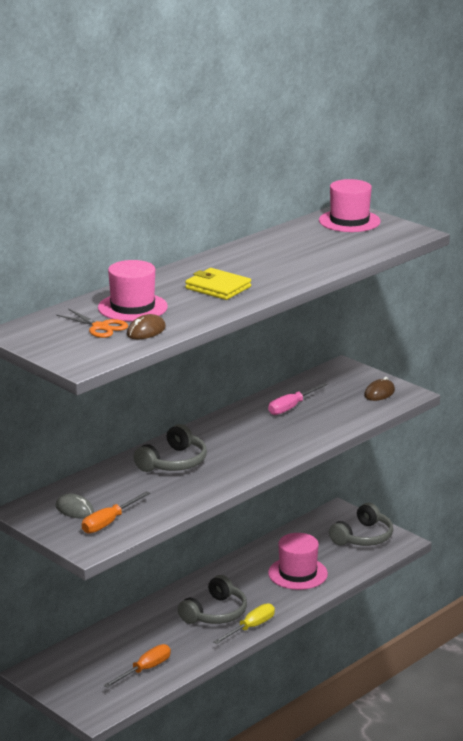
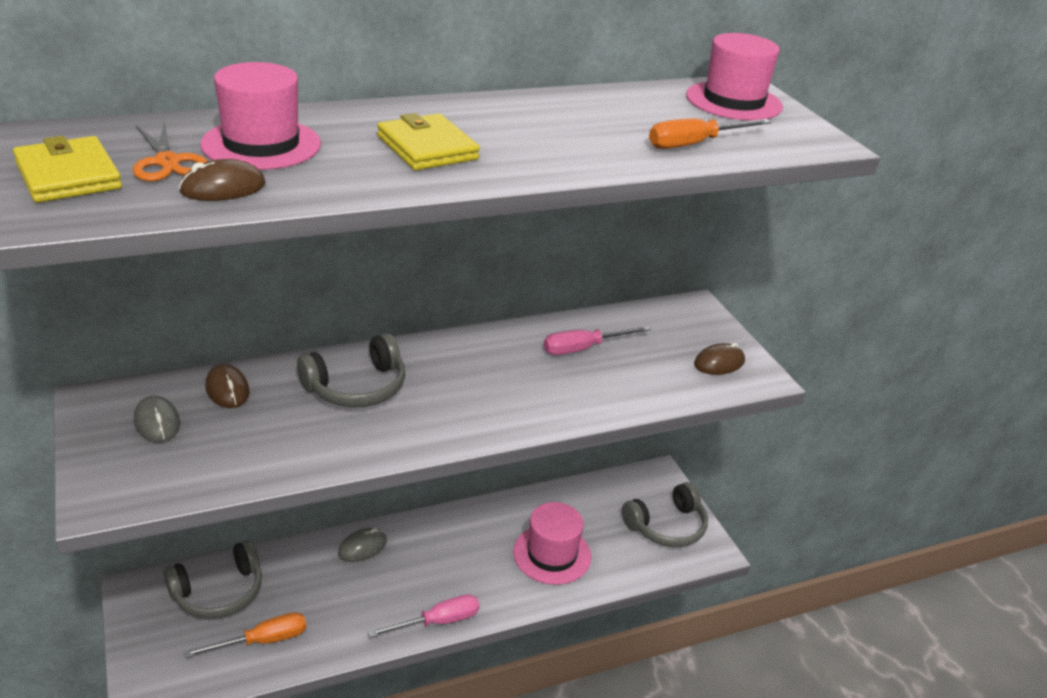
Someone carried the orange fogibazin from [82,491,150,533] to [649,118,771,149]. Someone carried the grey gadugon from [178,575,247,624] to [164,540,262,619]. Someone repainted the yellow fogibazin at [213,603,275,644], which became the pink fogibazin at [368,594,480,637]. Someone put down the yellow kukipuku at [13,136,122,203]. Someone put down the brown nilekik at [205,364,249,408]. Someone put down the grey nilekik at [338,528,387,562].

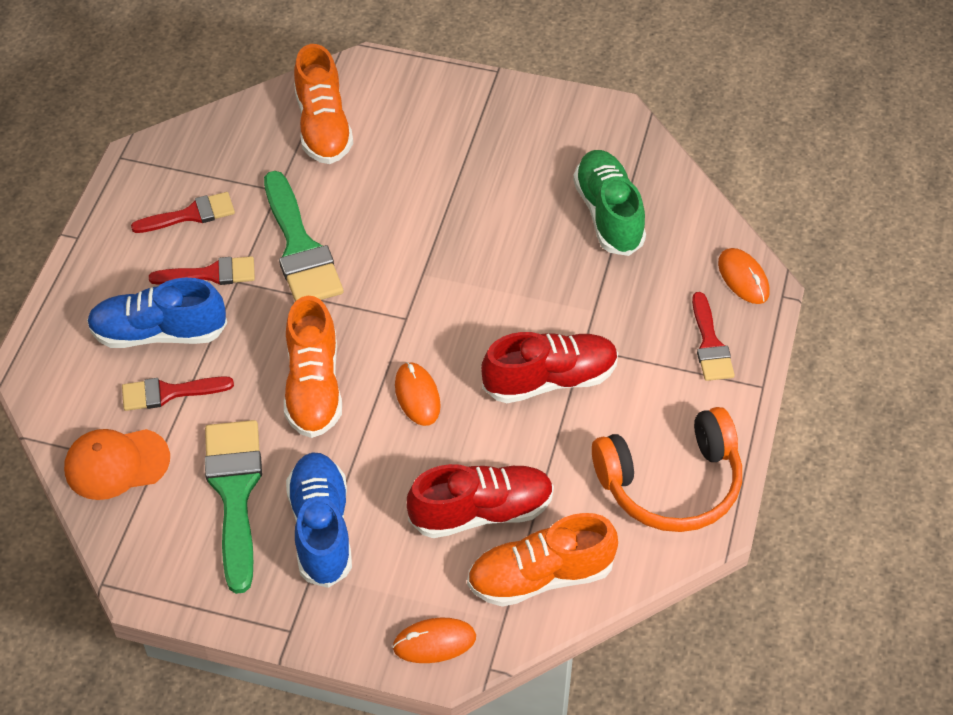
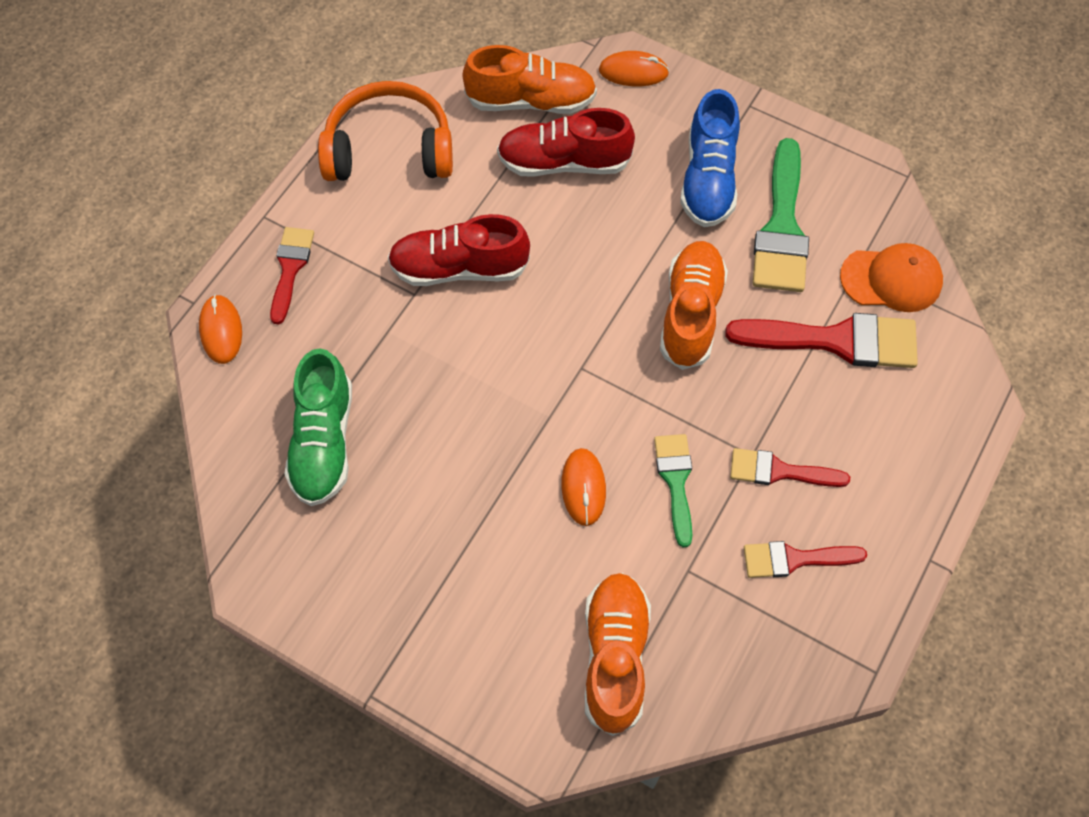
Someone scaled the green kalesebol at [264,171,343,301] by 0.60. Someone took away the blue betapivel at [87,278,227,348]. Someone carried the orange nilekik from [395,362,441,426] to [561,448,606,526]. Someone scaled the red kalesebol at [122,376,234,411] by 1.68.

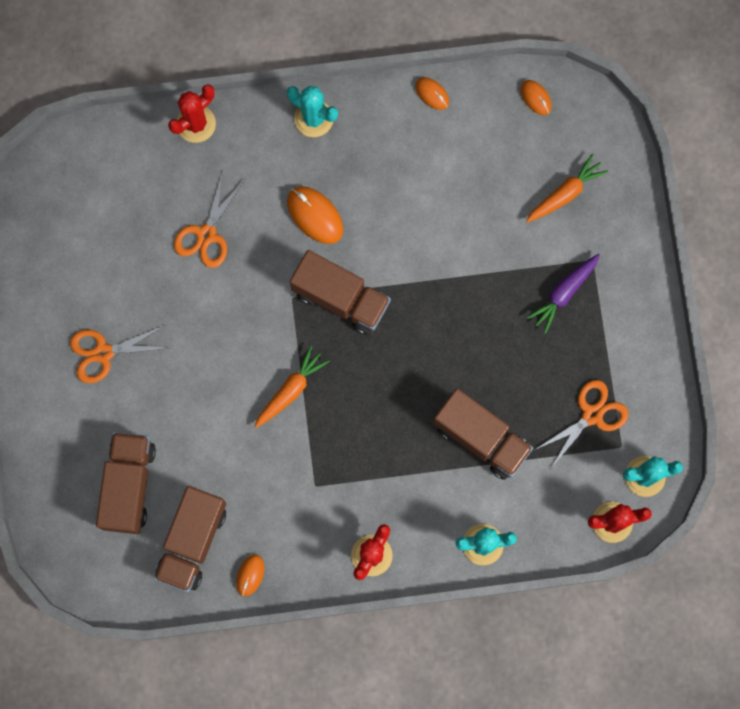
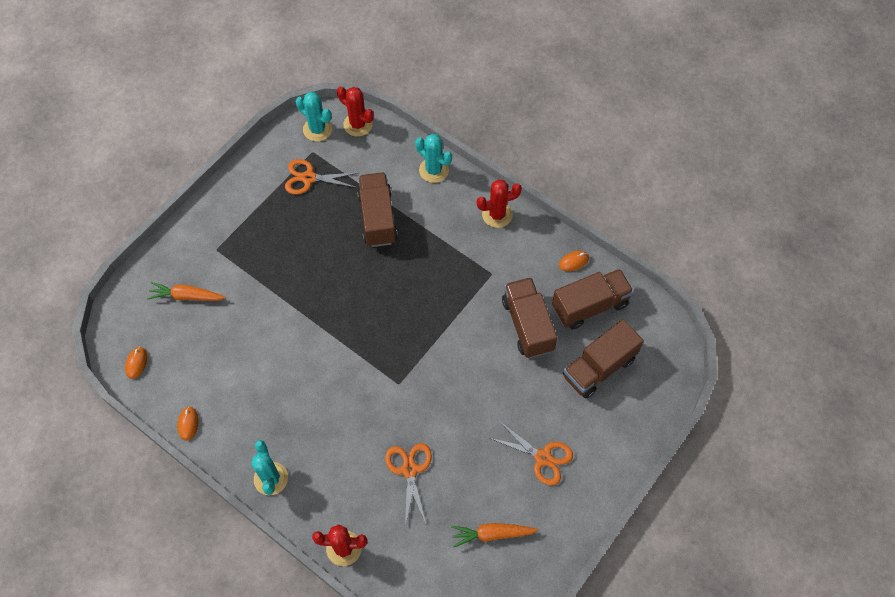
Someone rotated the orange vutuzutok at [174,171,244,268] by 75 degrees counterclockwise. Someone took away the orange nilekik at [287,186,343,244]. Someone carried the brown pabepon from [290,250,391,335] to [502,277,557,358]. Someone took away the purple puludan at [527,254,600,334]. Someone carried the orange puludan from [255,346,330,428] to [451,523,538,547].

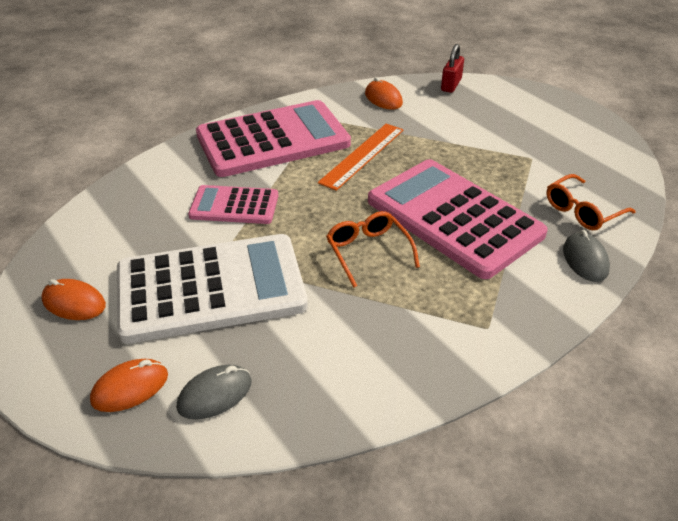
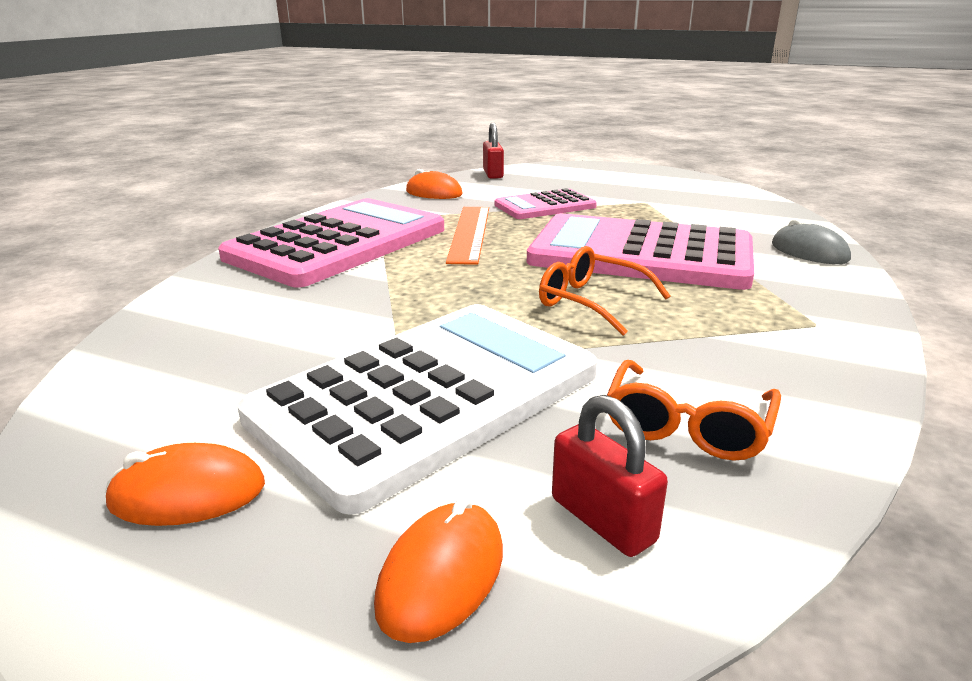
Someone carried the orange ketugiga from [546,174,635,230] to [607,360,781,461]. Someone carried the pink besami from [188,185,278,224] to [495,188,597,219]. Someone swapped the grey nilekik at [176,365,252,419] for the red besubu at [552,395,668,557].

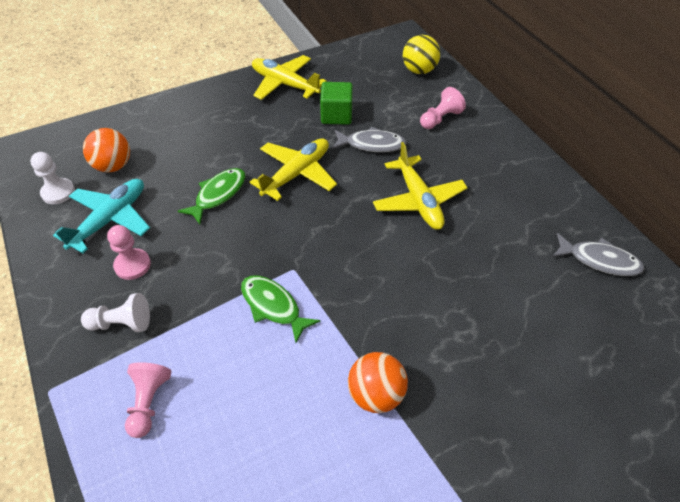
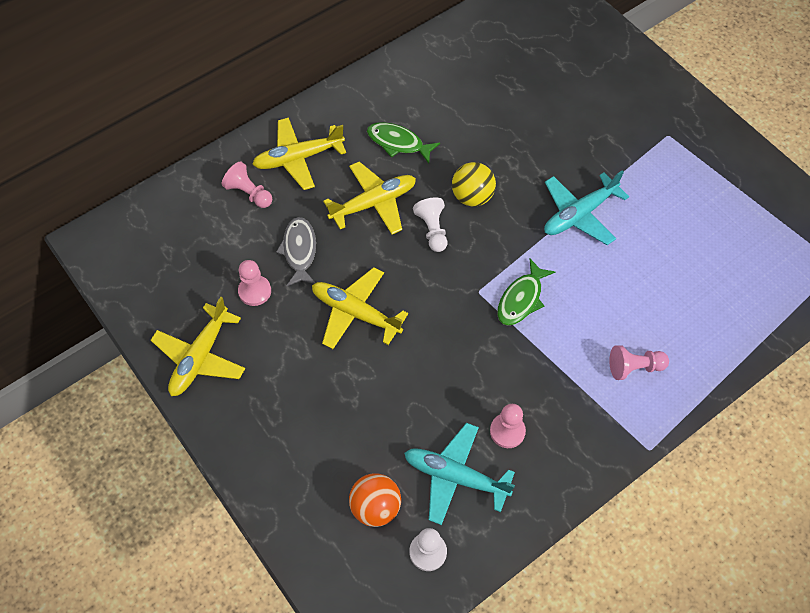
Someone carried the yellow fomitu from [403,35,440,74] to [452,162,496,207]. Someone swapped the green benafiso at [320,82,353,125] for the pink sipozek at [238,260,271,306]. Someone carried the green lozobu from [178,168,245,225] to [367,122,440,163]. Someone took away the grey lozobu at [552,233,645,276]. Someone carried the white sipozek from [81,293,150,332] to [413,197,447,252]. Someone swapped the orange fomitu at [348,352,408,413] for the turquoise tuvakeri at [544,170,629,245]. Someone put down the yellow tuvakeri at [252,117,346,190].

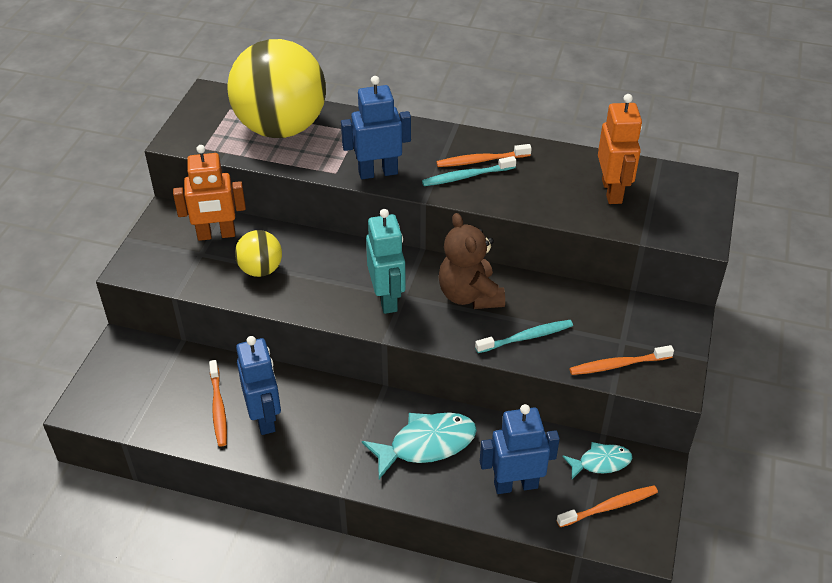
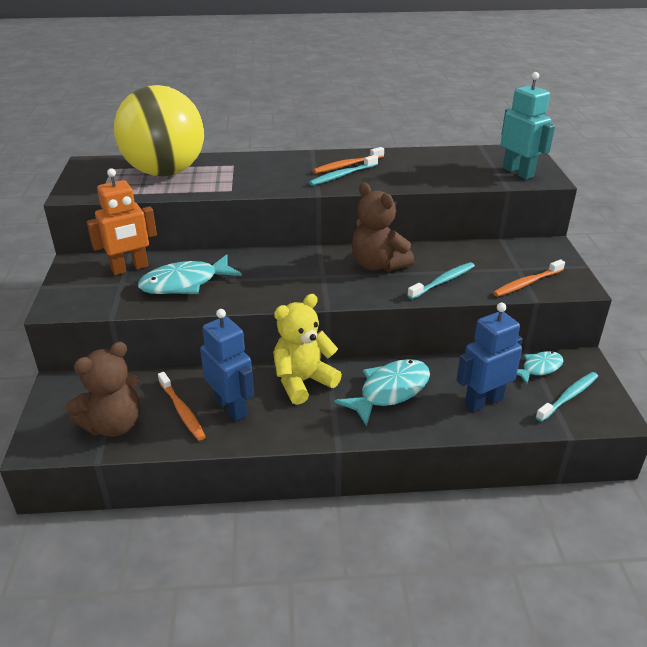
Someone took away the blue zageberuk at [341,76,411,179]. Someone took away the orange zageberuk at [598,94,642,204]. Someone carried the turquoise zageberuk from [366,209,406,314] to [501,72,555,179]. Someone swapped the yellow fomitu at [235,230,282,277] for the turquoise lozobu at [138,254,242,294]. Someone repainted the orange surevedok at [557,485,658,527], which became the turquoise surevedok at [536,372,598,422]. Someone put down the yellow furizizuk at [273,294,342,405]. Someone put down the brown furizizuk at [66,342,140,437].

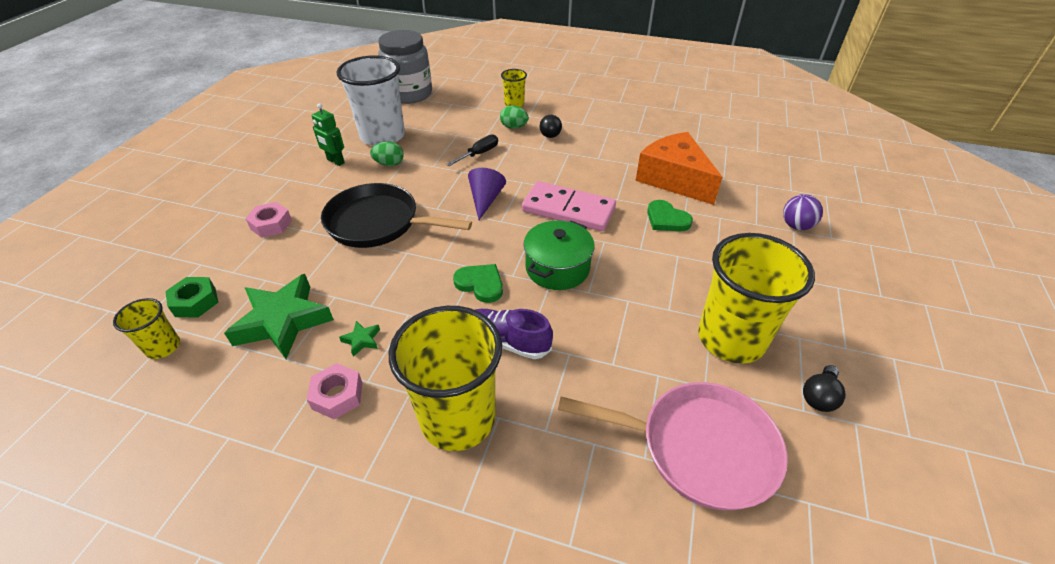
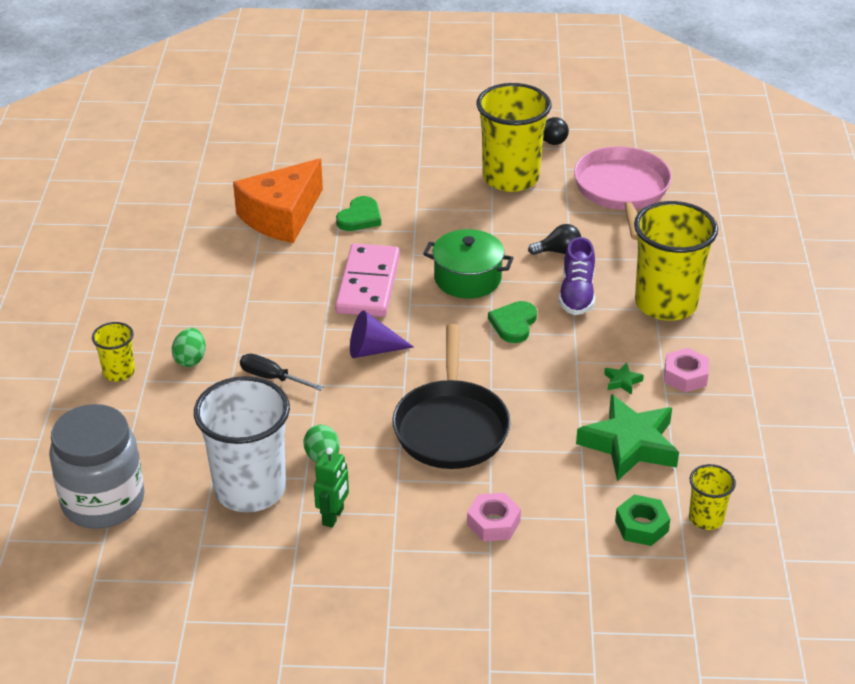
Someone carried the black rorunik from [539,115,562,138] to [528,224,581,255]. Someone took away the purple fomitu at [783,194,823,230].

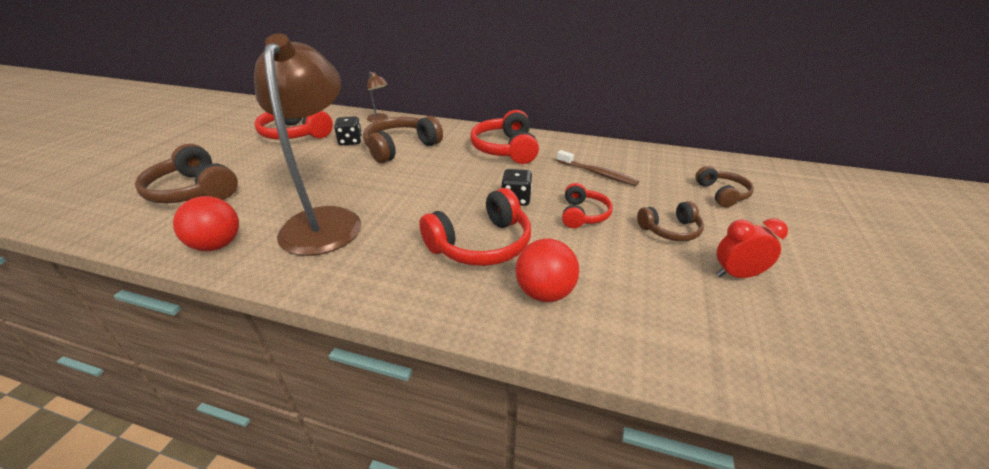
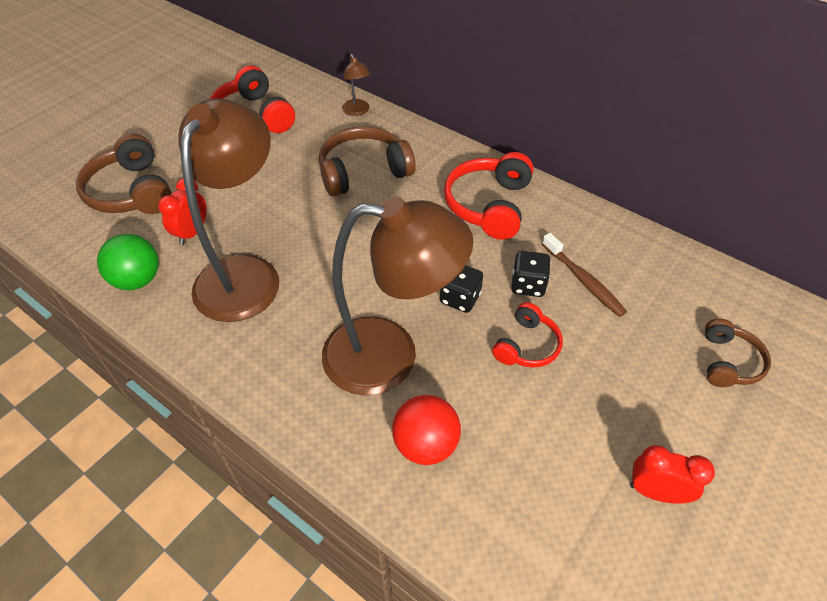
Someone carried the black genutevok from [334,116,362,145] to [511,251,551,297]. Someone swapped the red gadugon at [419,188,531,266] for the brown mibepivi at [322,197,474,396]. Someone repainted the red fomitu at [173,196,239,251], which became the green fomitu at [97,234,159,290]. Someone took away the brown gadugon at [637,201,704,241]. Someone put down the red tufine at [158,178,207,245].

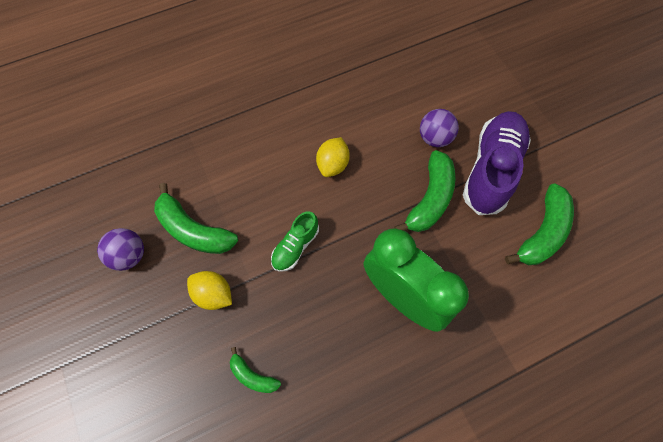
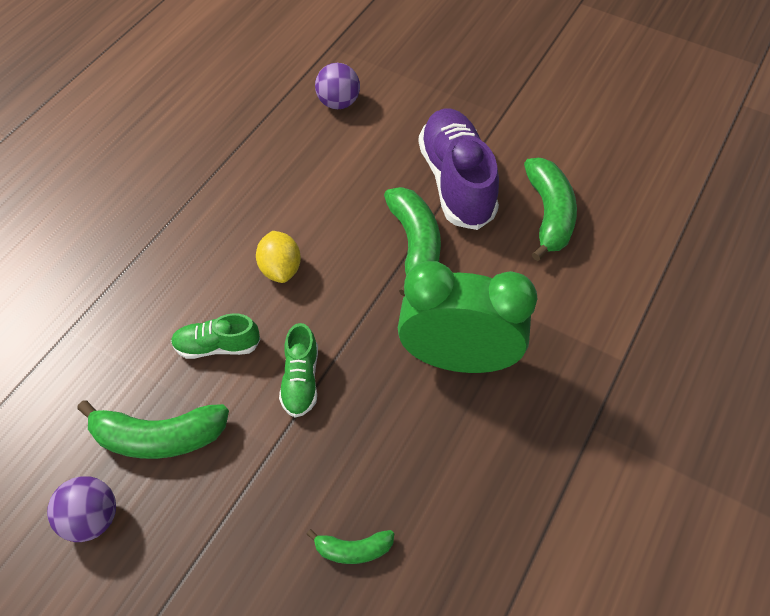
Someone carried the purple fomitu from [420,109,459,147] to [315,63,360,109]. Someone took away the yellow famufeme at [187,271,232,310]. Someone put down the green betapivel at [171,313,261,359].

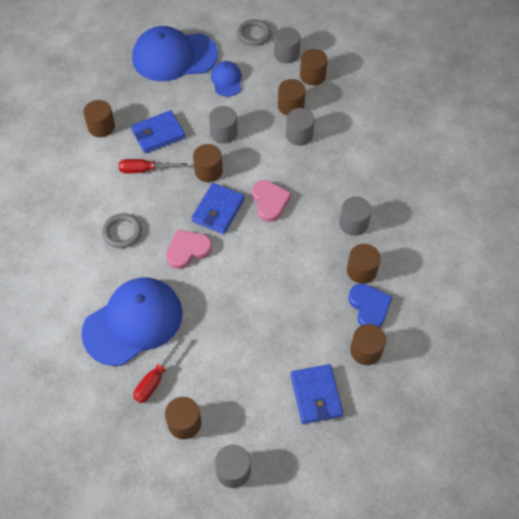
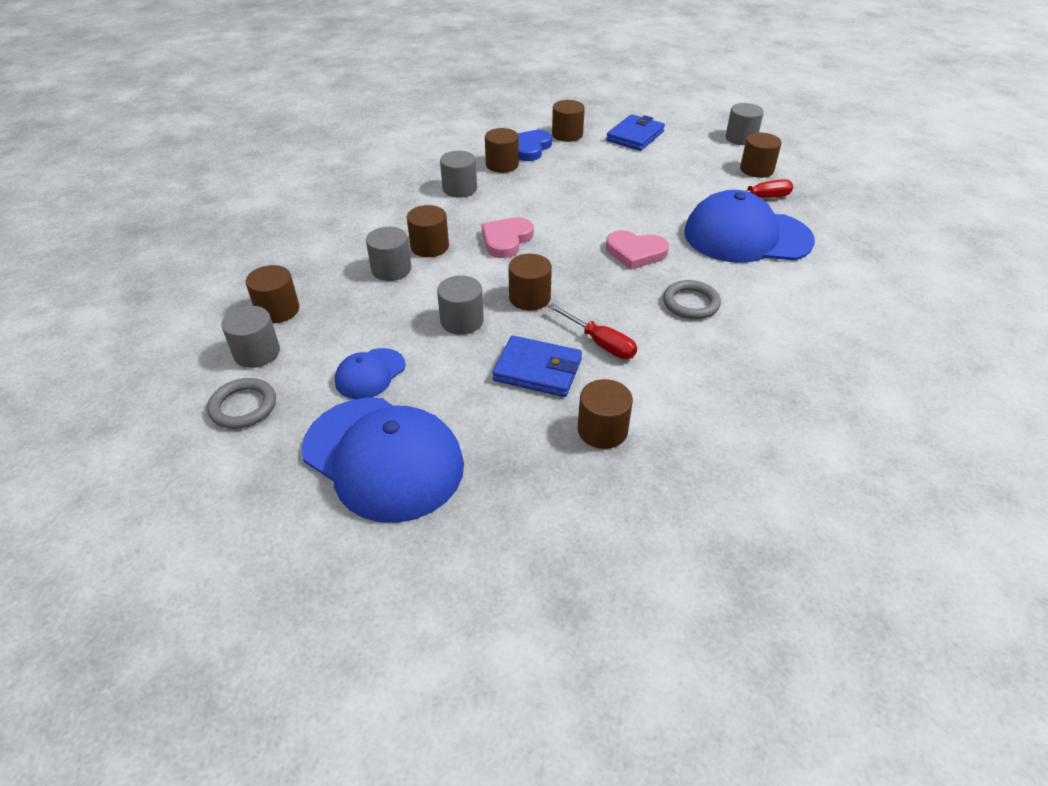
Someone carried the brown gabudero from [278,79,306,115] to [407,205,449,257]. Someone took away the blue kukipuku at [192,183,245,234].

